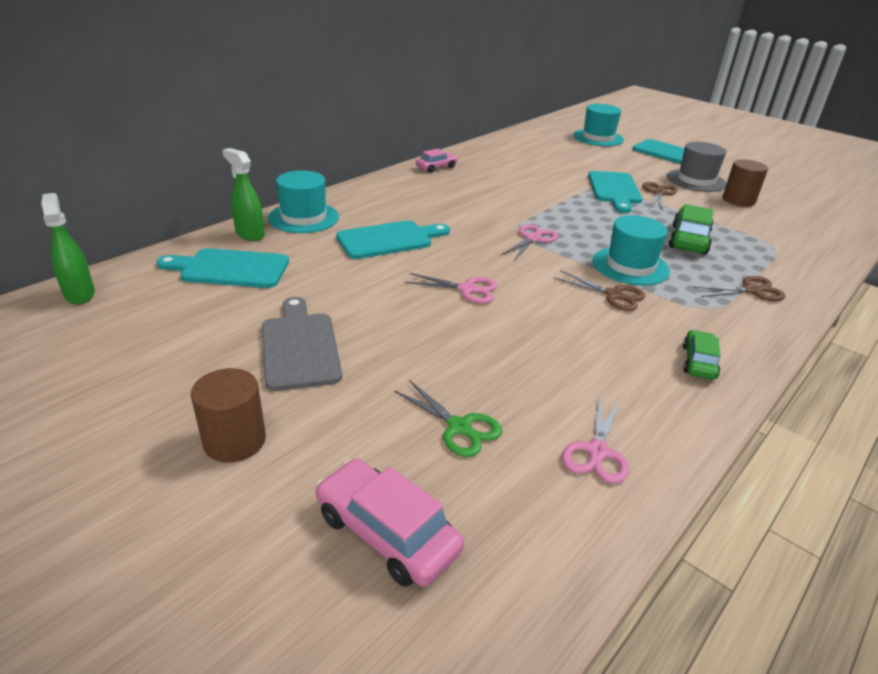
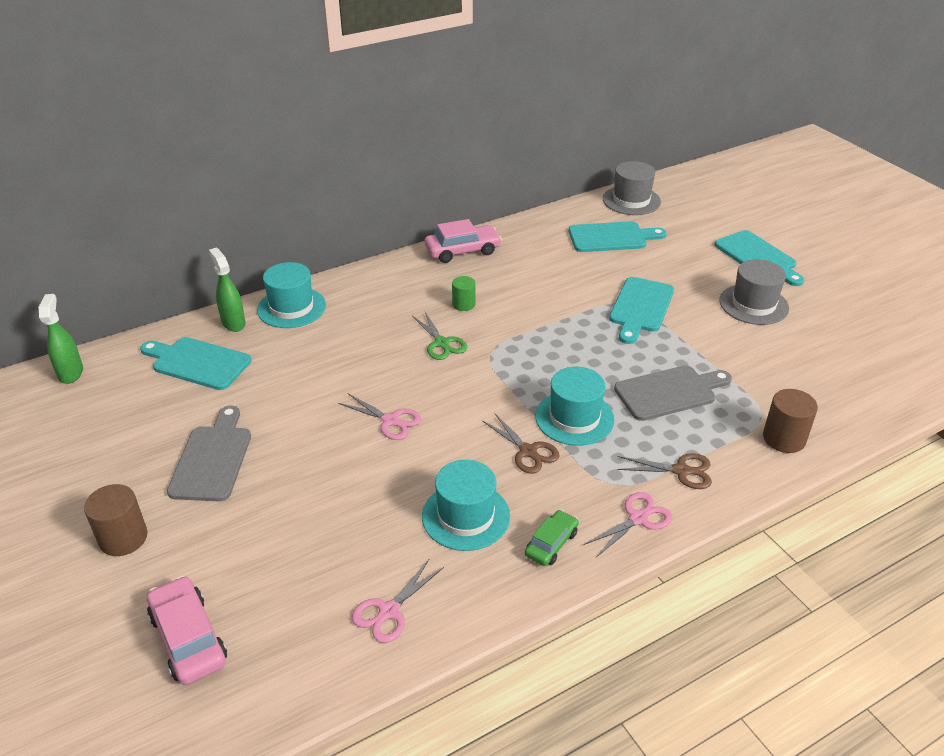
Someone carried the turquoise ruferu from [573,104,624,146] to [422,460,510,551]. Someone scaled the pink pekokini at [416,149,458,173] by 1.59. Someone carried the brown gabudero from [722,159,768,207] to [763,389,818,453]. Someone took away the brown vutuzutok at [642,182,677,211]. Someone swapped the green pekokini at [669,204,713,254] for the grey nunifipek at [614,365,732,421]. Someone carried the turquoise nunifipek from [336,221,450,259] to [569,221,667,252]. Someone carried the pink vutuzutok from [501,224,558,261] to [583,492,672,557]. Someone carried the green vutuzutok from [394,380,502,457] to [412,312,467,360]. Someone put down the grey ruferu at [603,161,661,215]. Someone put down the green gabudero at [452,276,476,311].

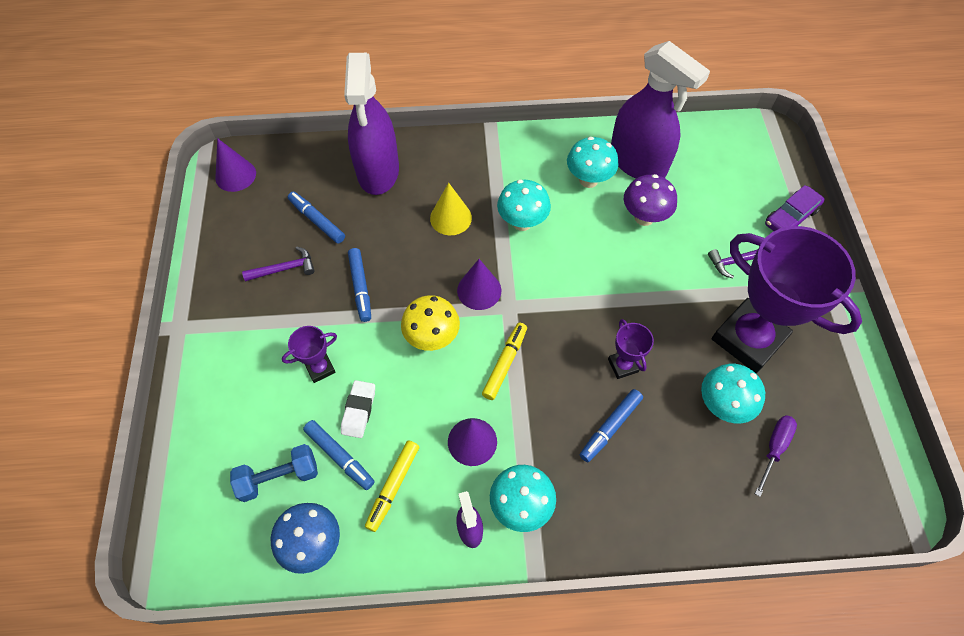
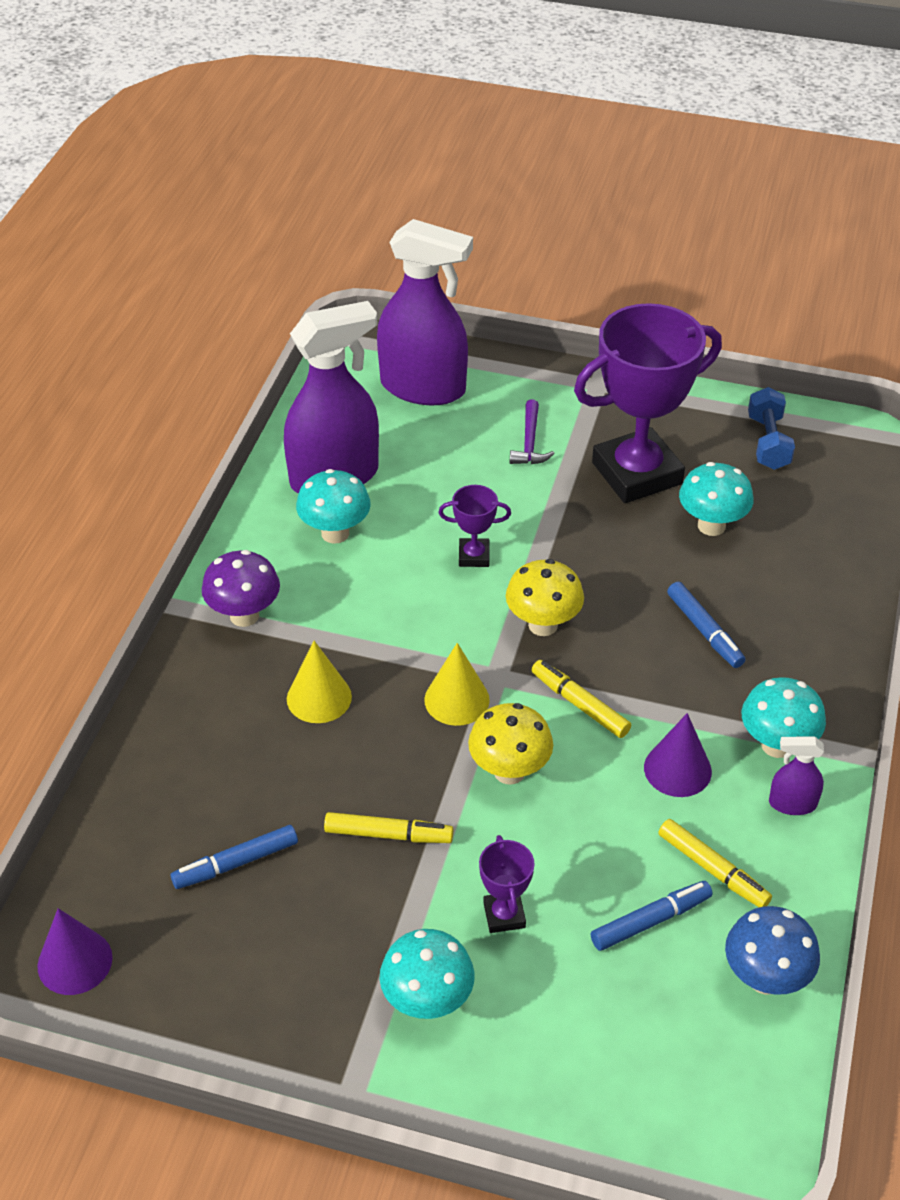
Someone carried the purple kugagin from [344,53,399,195] to [377,219,473,405]. Someone carried the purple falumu from [624,174,677,226] to [202,550,280,627]. Someone carried the turquoise falumu from [497,180,551,231] to [380,929,475,1019]. Someone took away the purple pekokini at [765,185,825,231]. Someone took away the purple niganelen at [242,246,315,281]. Someone repainted the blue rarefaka at [348,248,371,322], which became the yellow rarefaka at [324,812,453,843]. Someone repainted the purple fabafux at [457,259,501,310], which became the yellow fabafux at [424,643,490,726]. Someone carried the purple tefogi from [608,319,654,379] to [438,485,511,567]. Someone took away the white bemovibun at [341,380,375,438]. Someone took away the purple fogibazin at [755,415,797,497]. Someone carried the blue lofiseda from [230,444,318,502] to [748,387,795,470]. Someone put down the yellow falumu at [506,559,584,636].

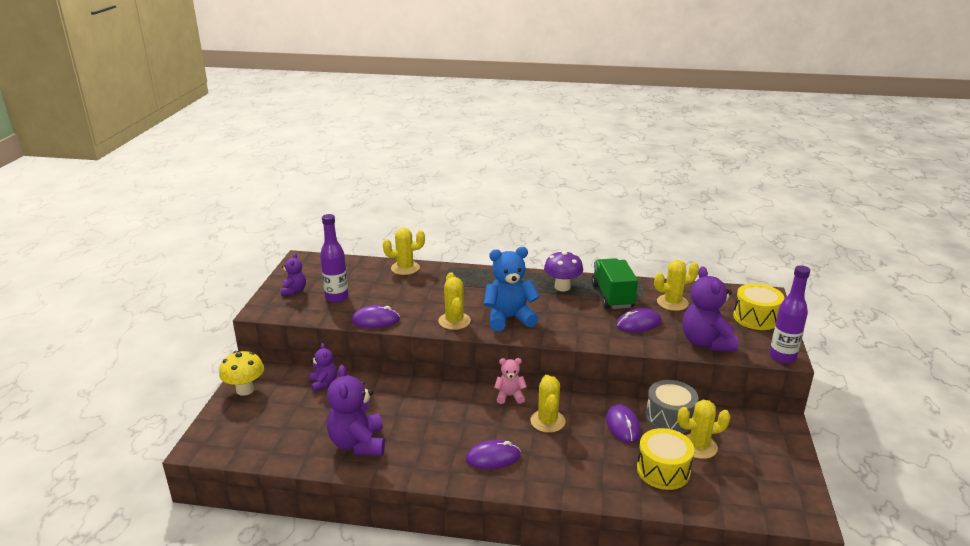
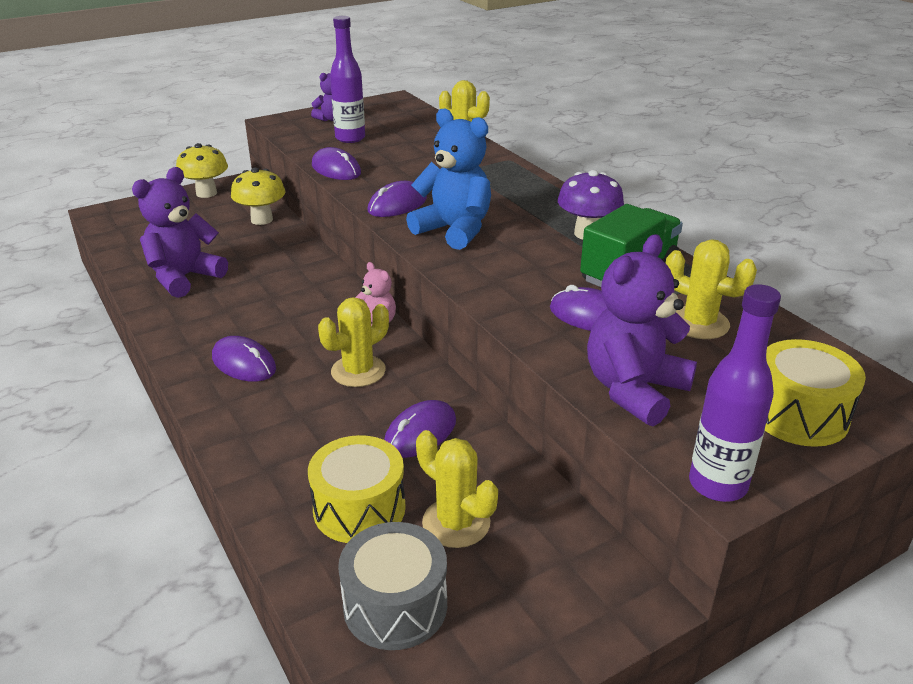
Someone swapped the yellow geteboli at [439,272,471,330] for the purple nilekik at [367,181,427,217]. Someone swapped the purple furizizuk at [309,343,337,392] for the yellow falumu at [231,168,285,225]. Someone carried the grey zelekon from [646,380,698,433] to [338,522,447,650].

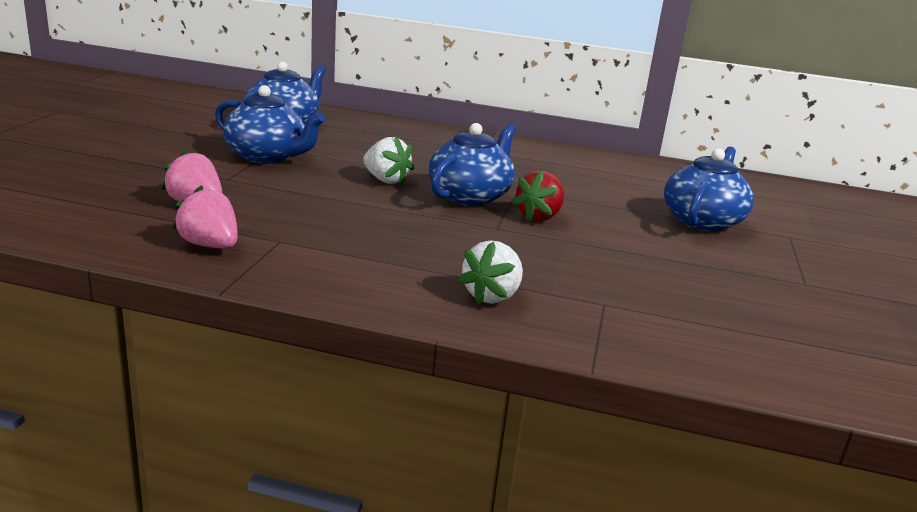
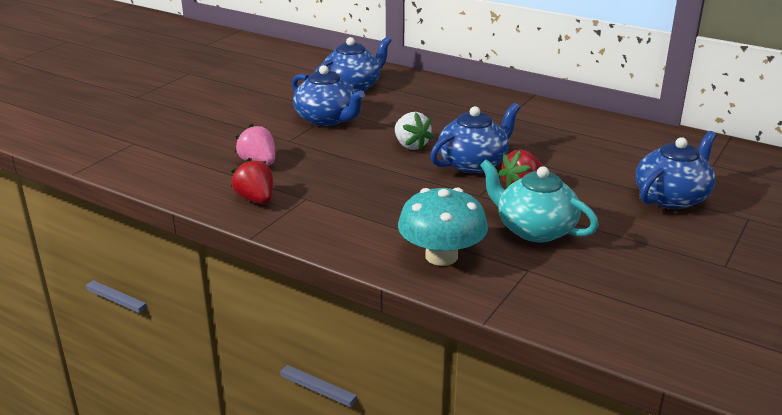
Someone repainted the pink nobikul at [173,186,238,248], which became the red nobikul at [231,158,273,204]. Someone swapped the white nobikul at [458,240,523,305] for the turquoise falumu at [398,187,488,266]. Someone put down the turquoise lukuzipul at [480,159,599,242].

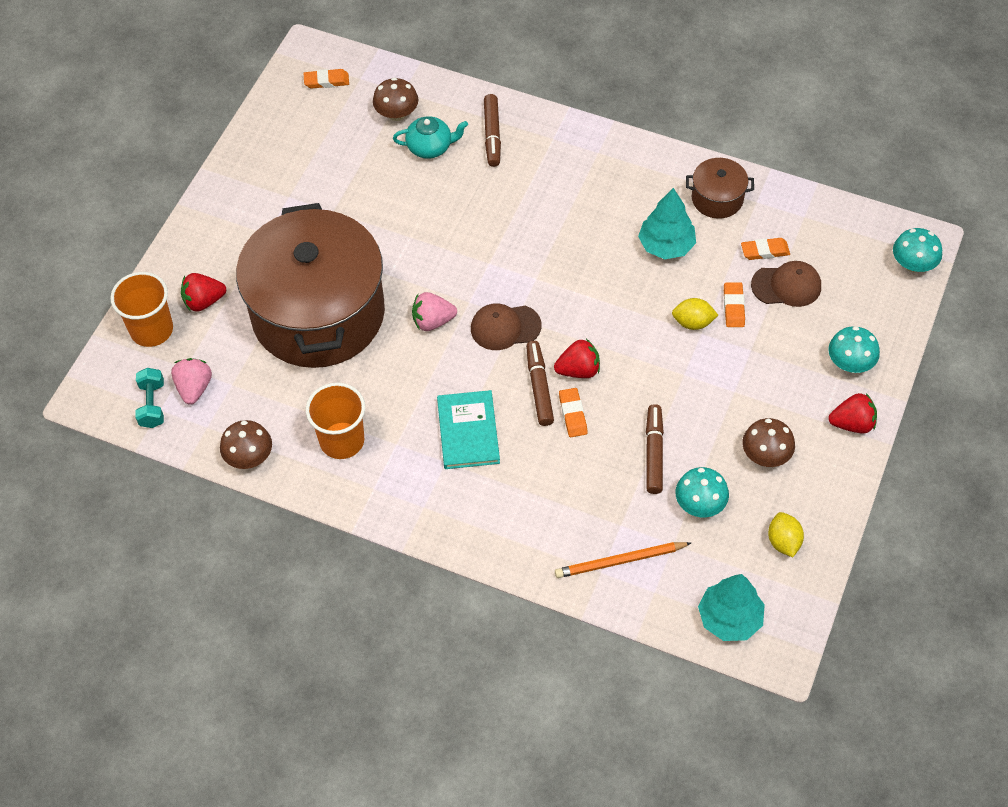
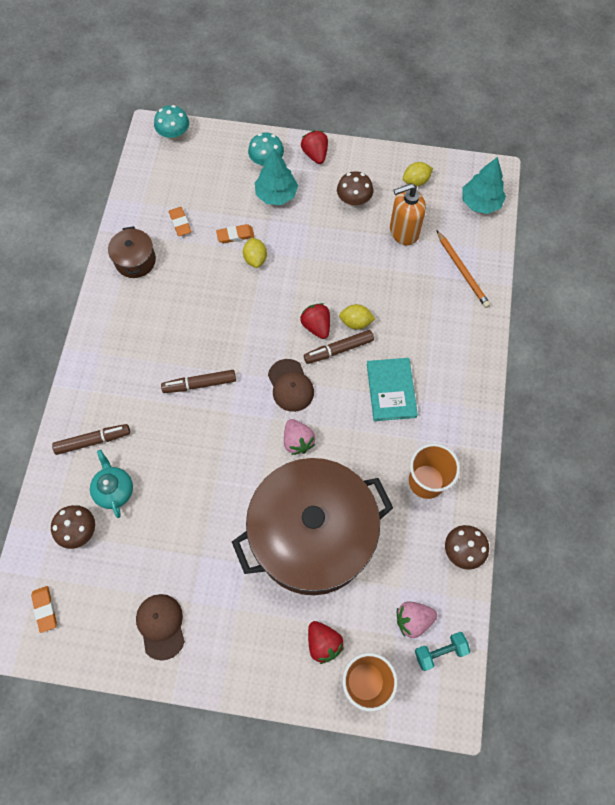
Someone carried the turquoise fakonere from [638,188,696,259] to [255,148,298,205]. Someone carried the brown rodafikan from [751,261,821,307] to [136,594,185,661]. Someone swapped the orange bemovibun at [559,388,588,437] for the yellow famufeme at [339,304,375,330]. Someone rotated the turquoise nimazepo at [437,390,500,469] by 75 degrees counterclockwise. Someone carried the brown rarefaka from [646,404,664,494] to [161,370,236,393]. Someone swapped the turquoise falumu at [675,467,729,517] for the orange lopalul at [390,183,426,245].

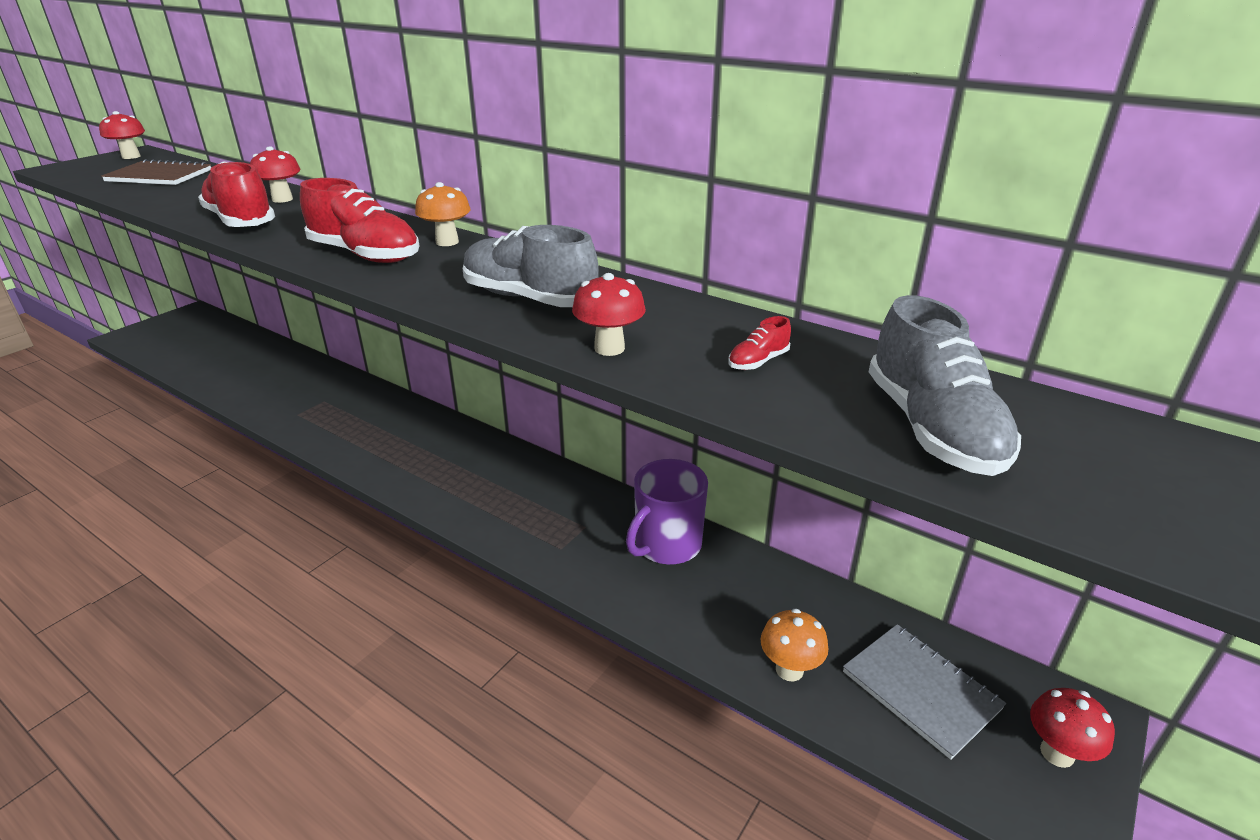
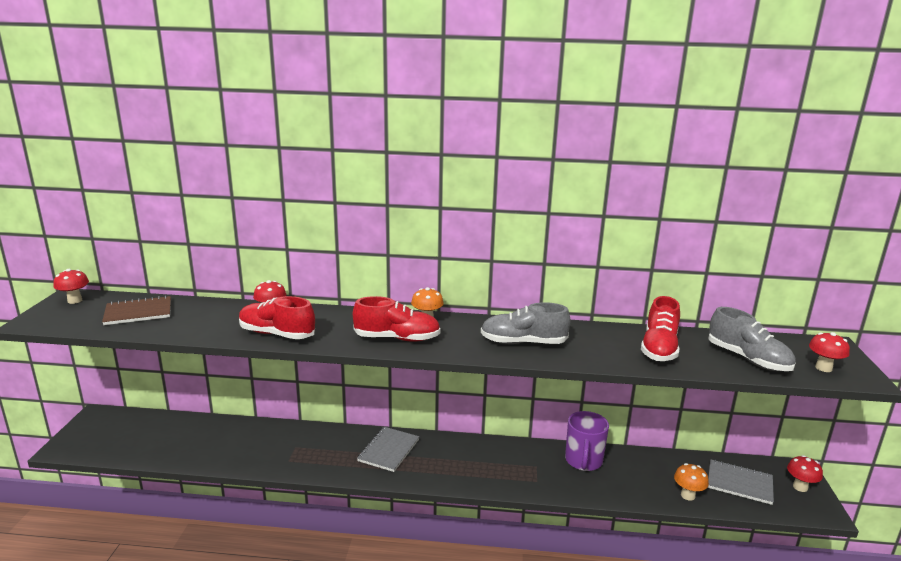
Someone carried the red falumu from [572,273,646,356] to [809,332,850,372]. Someone scaled the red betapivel at [728,316,791,370] by 2.32. Someone put down the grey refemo at [357,427,419,472].

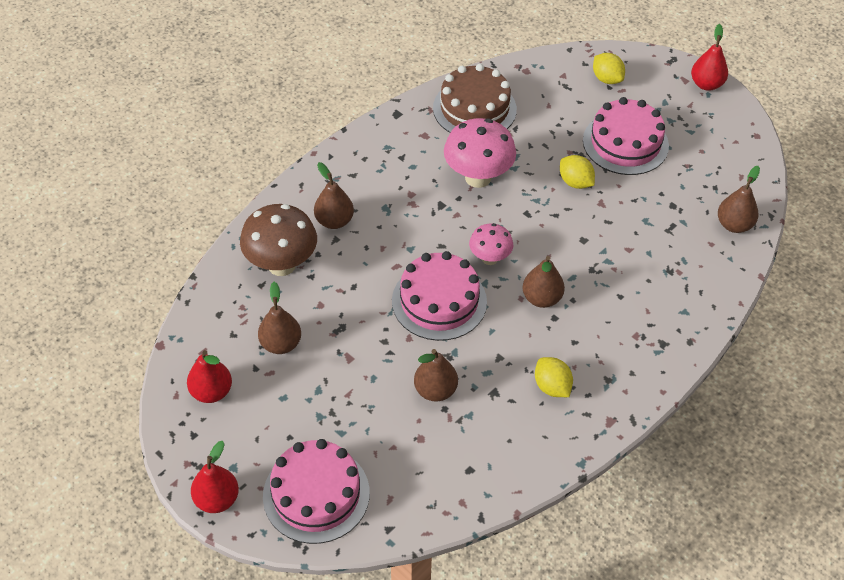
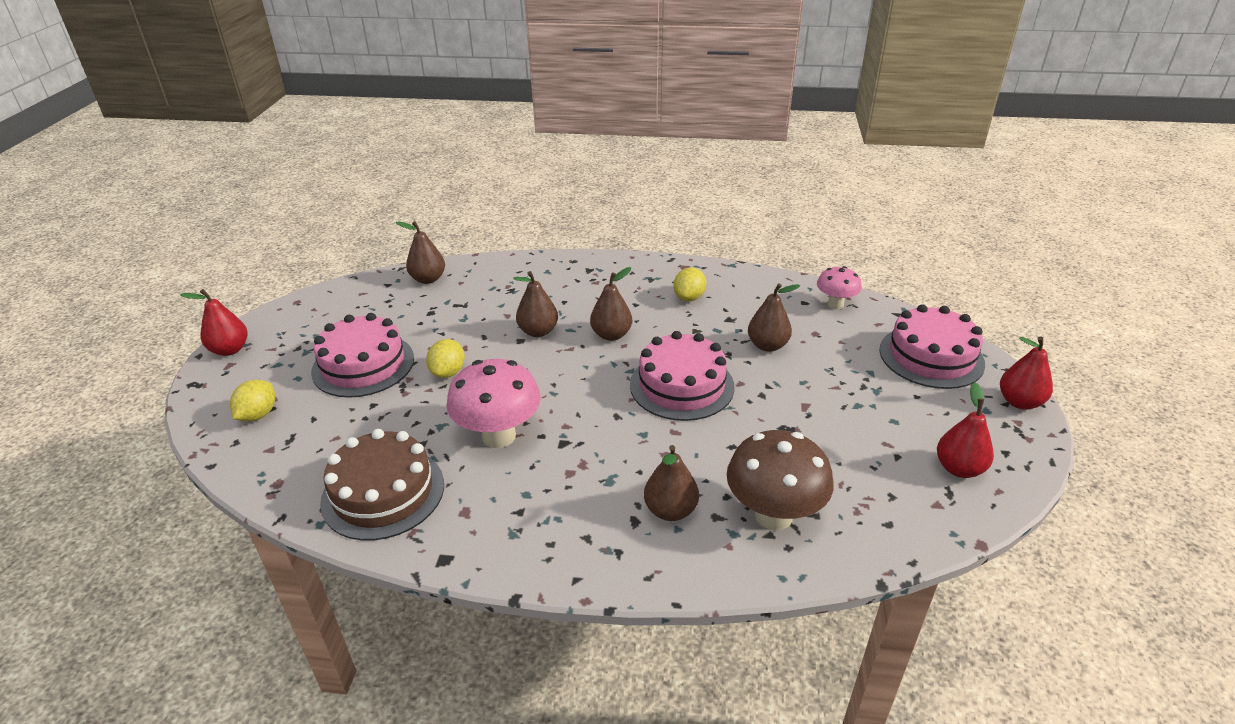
Someone carried the pink falumu from [469,223,513,265] to [817,266,862,309]. Someone carried the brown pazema from [258,282,301,354] to [514,271,558,337].

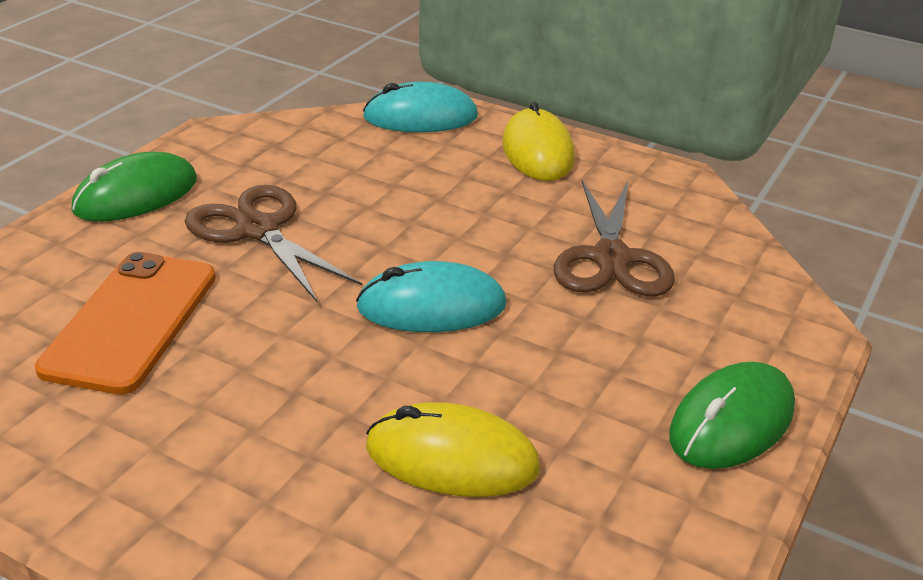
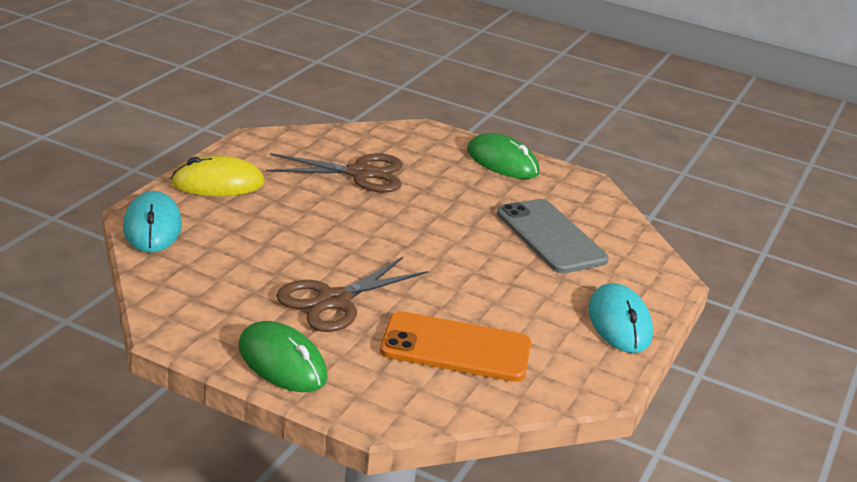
Someone carried the turquoise nilekik from [356,261,506,332] to [588,283,653,353]. Someone swapped the yellow nilekik at [366,402,540,497] for the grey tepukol at [497,199,609,274].

